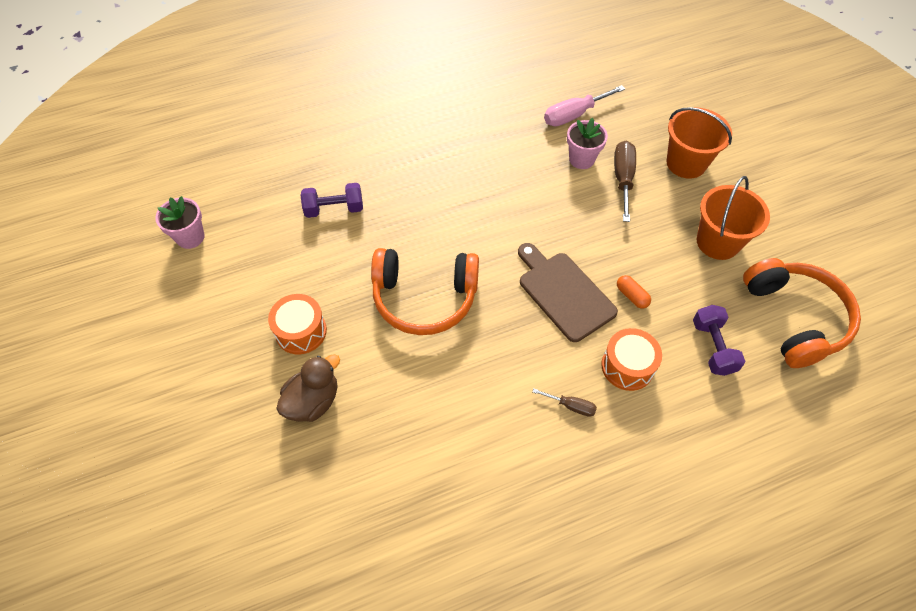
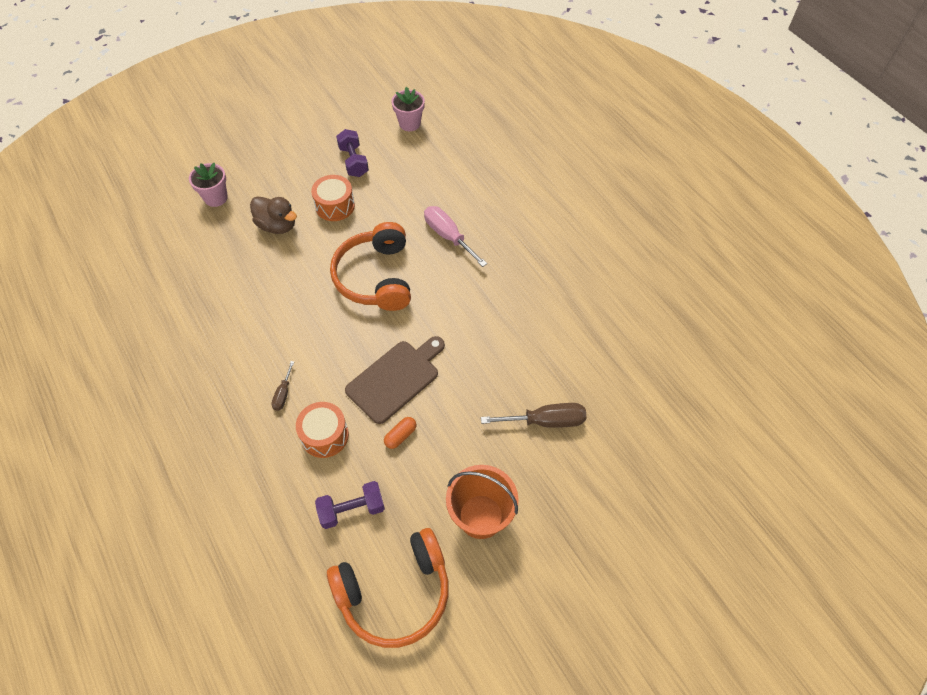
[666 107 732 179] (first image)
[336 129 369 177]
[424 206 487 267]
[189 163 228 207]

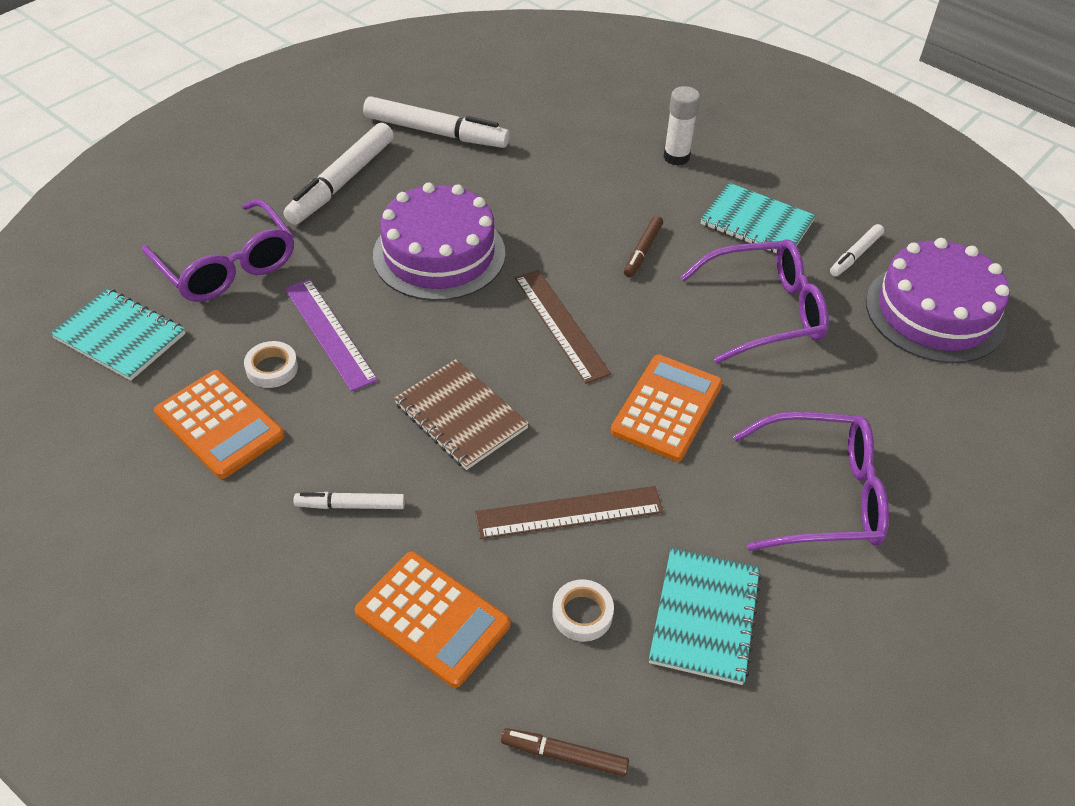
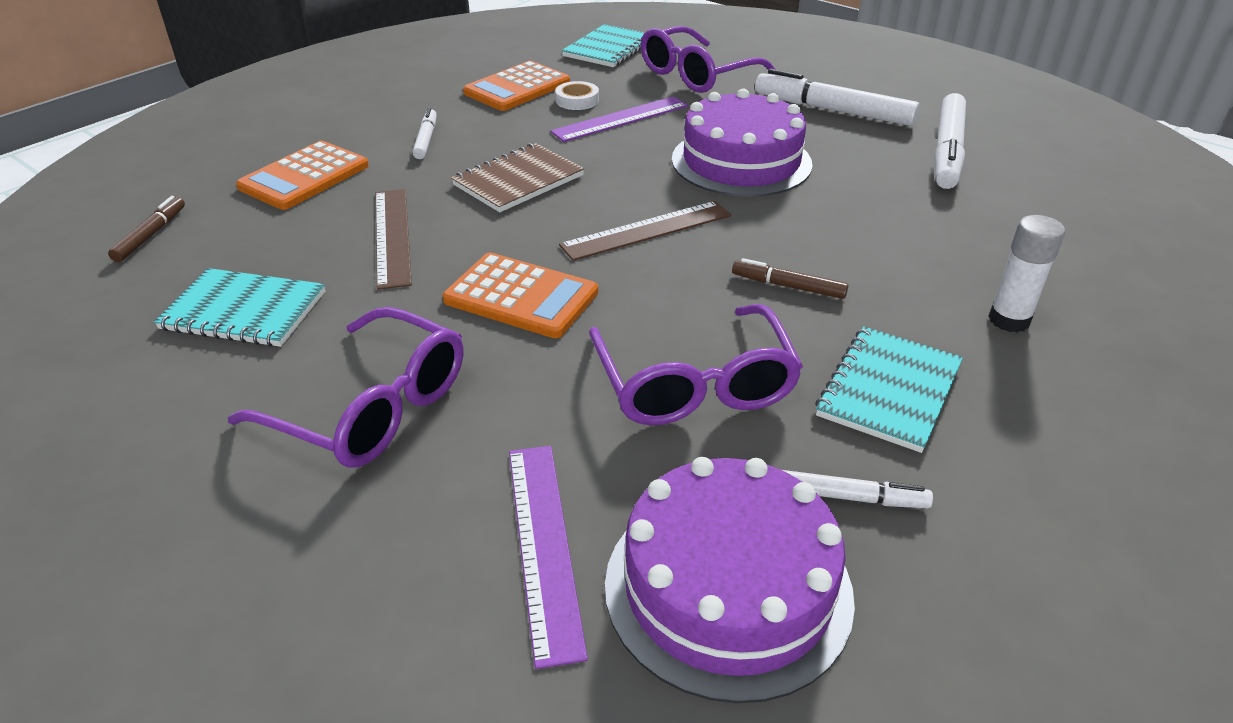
[552 580 614 641] (first image)
[509 446 588 669]
[228 307 463 468]
[782 470 933 509]

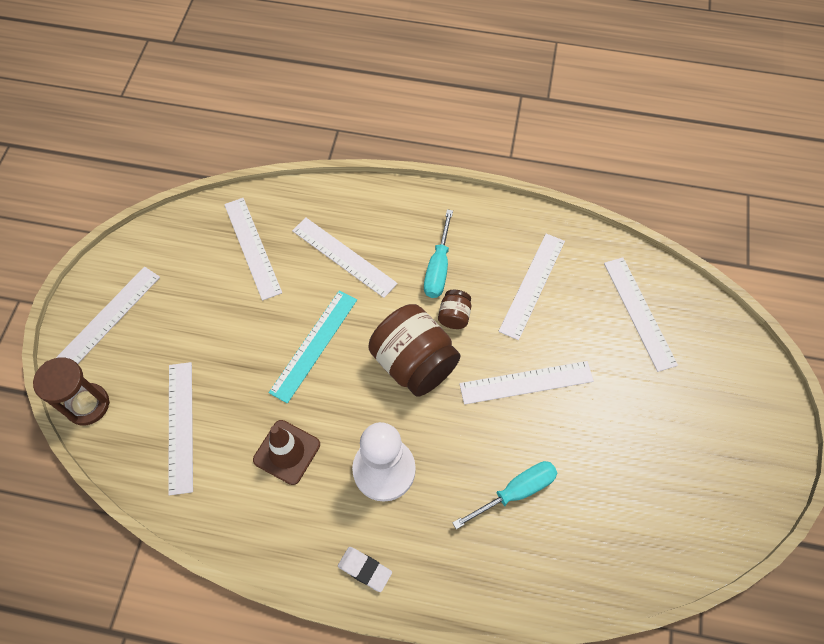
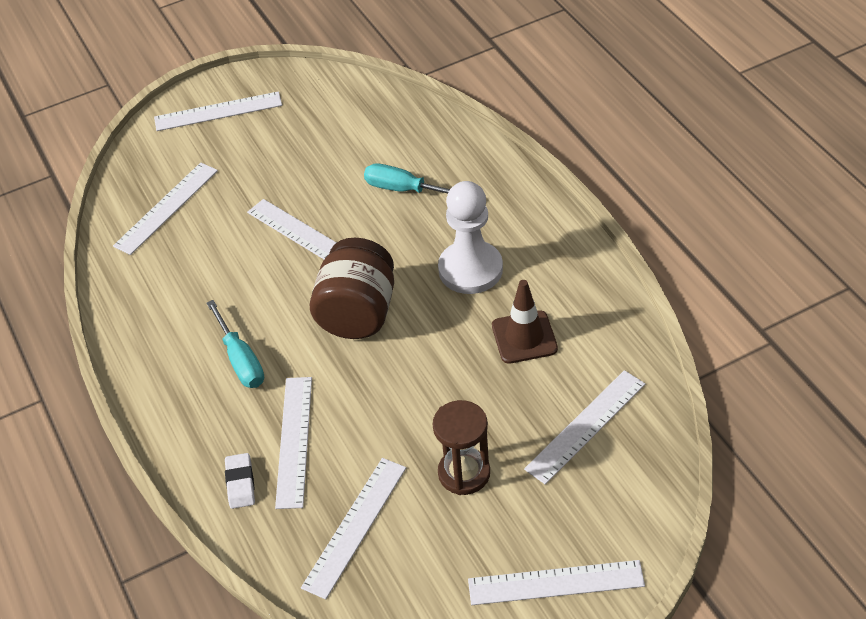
[269 290 357 404] (first image)
[438 290 471 329] (first image)
[433 400 490 495]
[225 453 255 509]
[154 91 282 131]
[206 300 264 388]

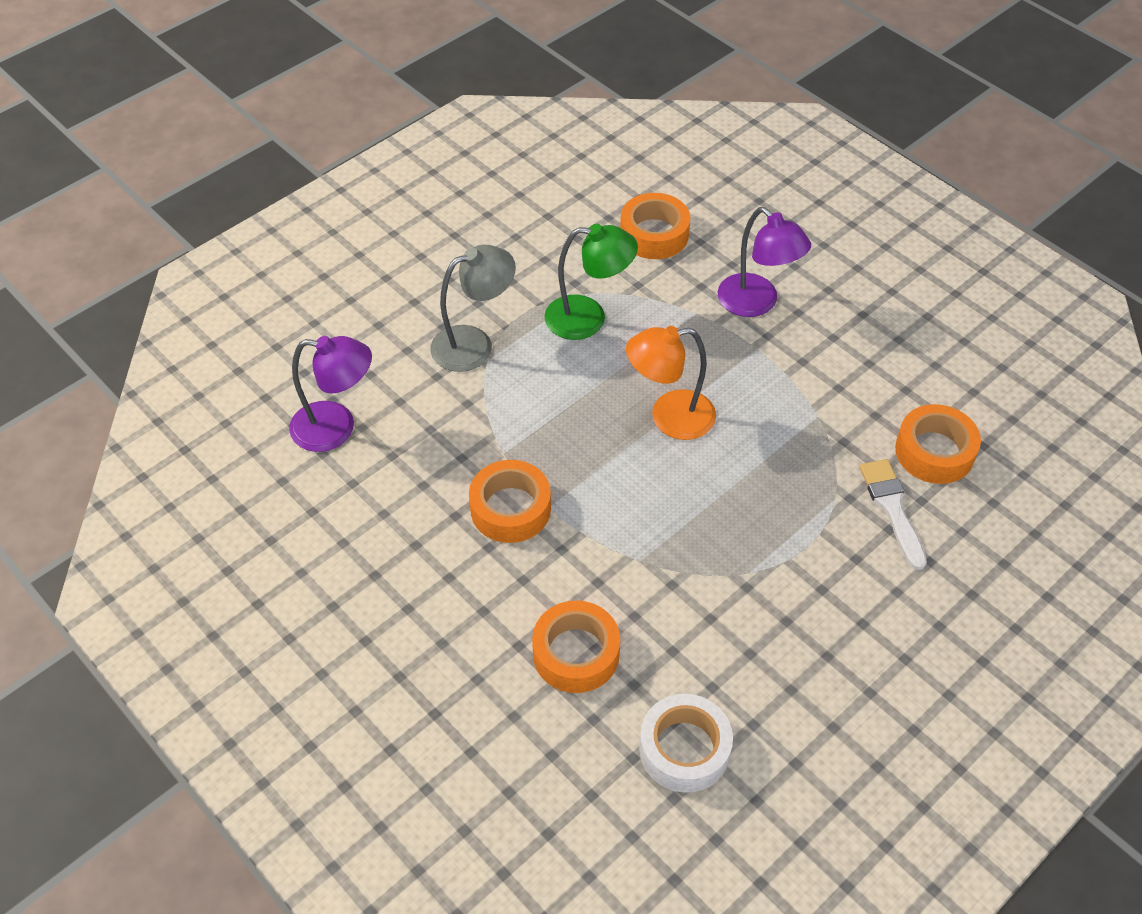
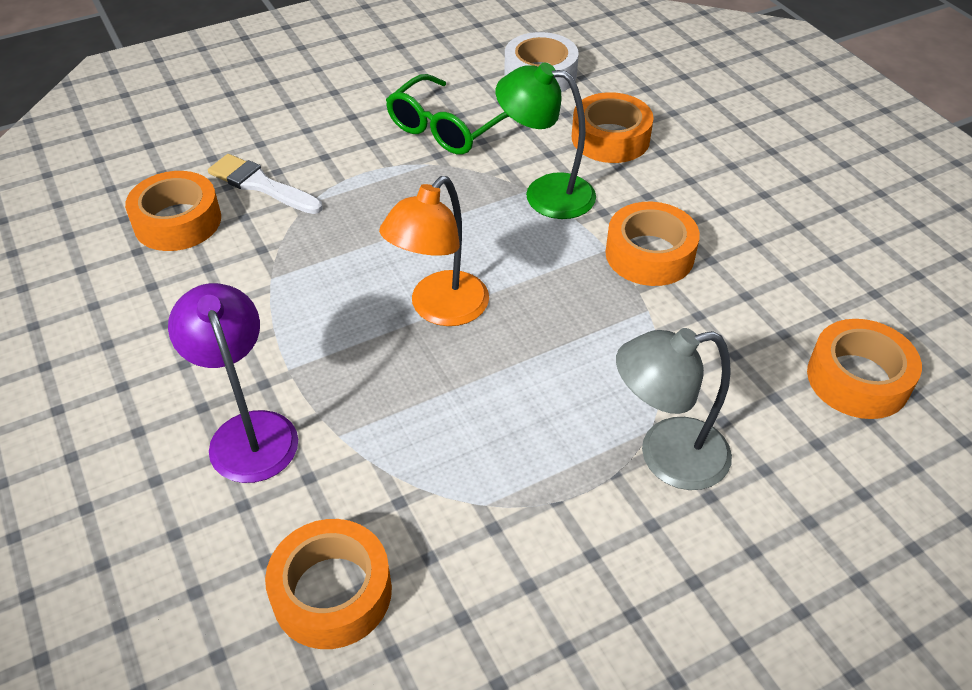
[386 74 510 155]
[496 63 596 219]
[807 319 922 419]
[379 176 489 326]
[208 154 323 214]

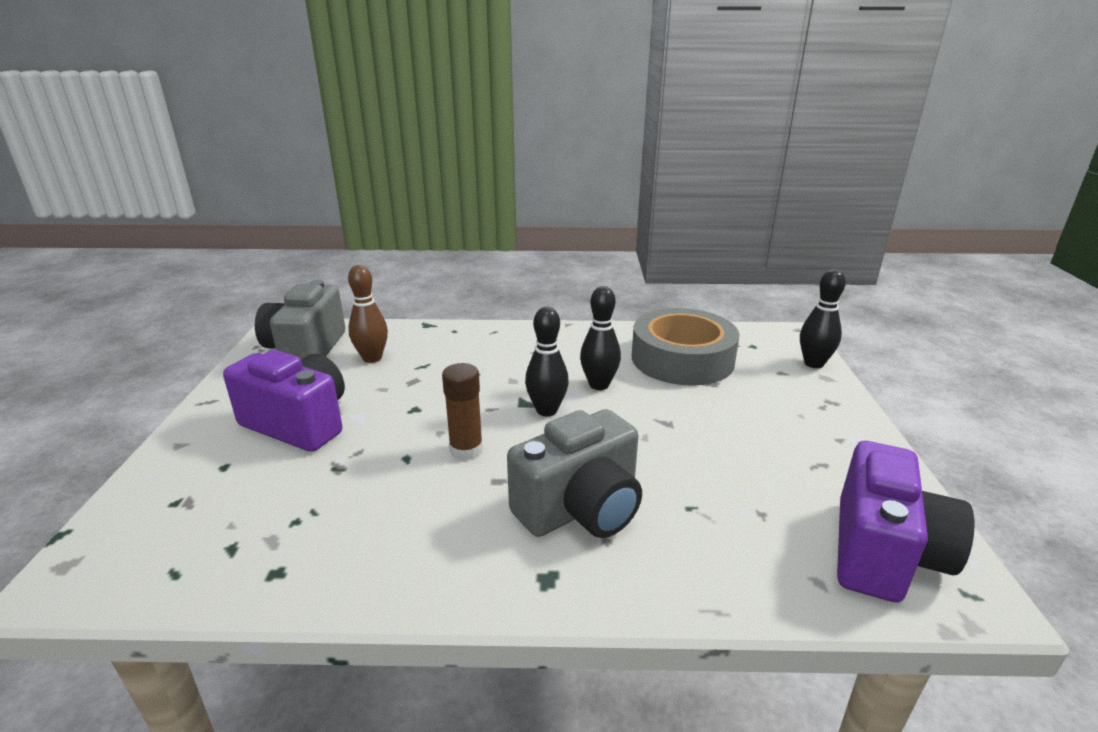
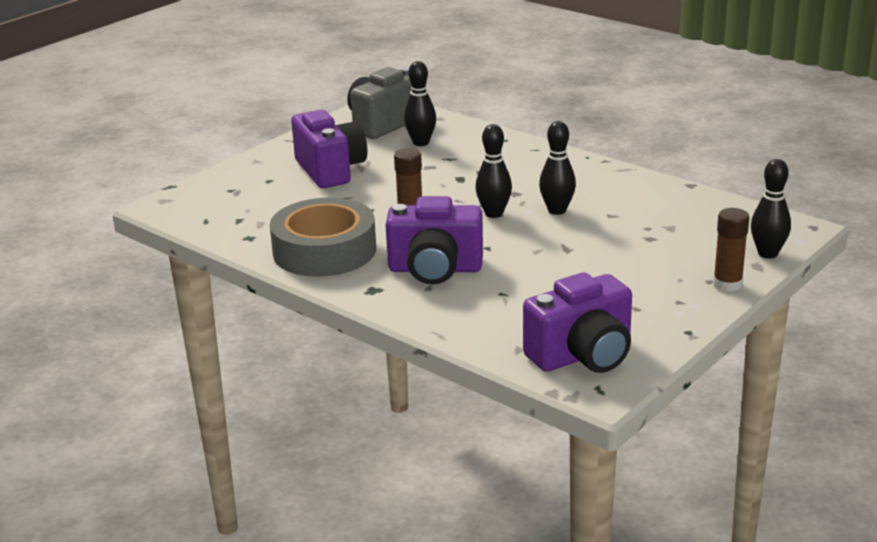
[713 208 749 292]
[270 198 376 277]
[404 61 436 146]
[385 196 483 285]

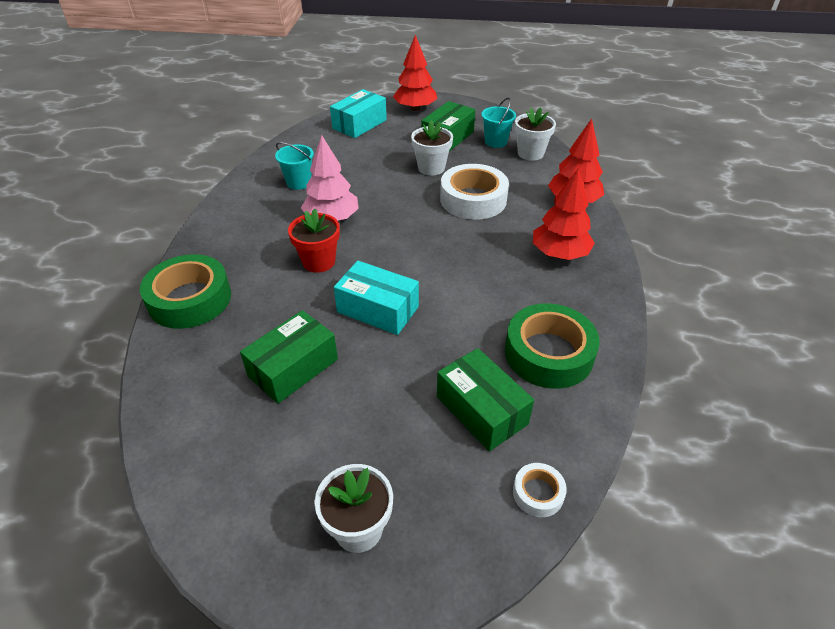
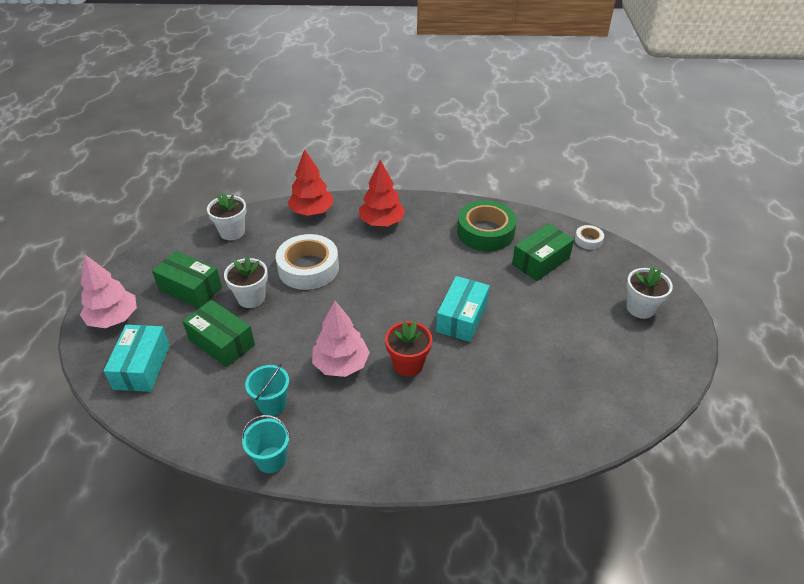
[140 254 231 329] (first image)
[182 300 255 367]
[242 415 291 473]
[80 255 137 328]
[104 325 170 392]

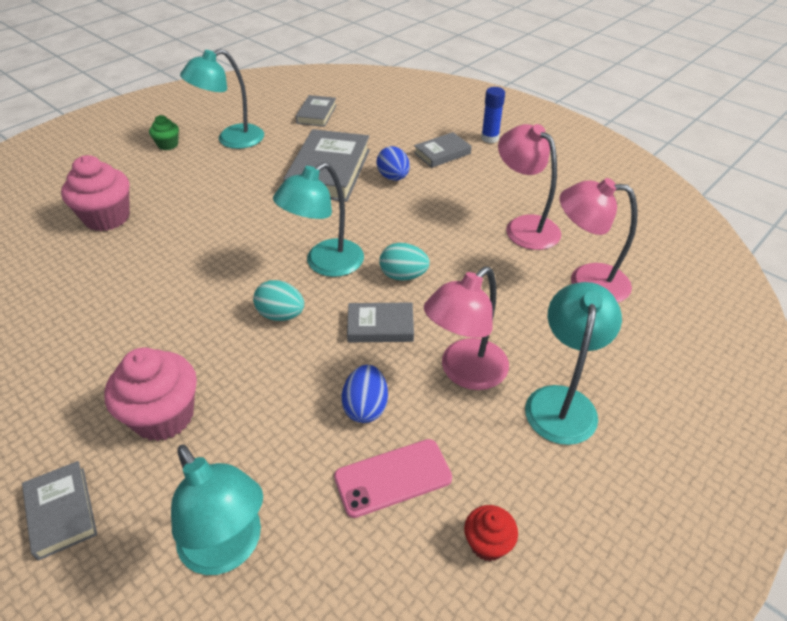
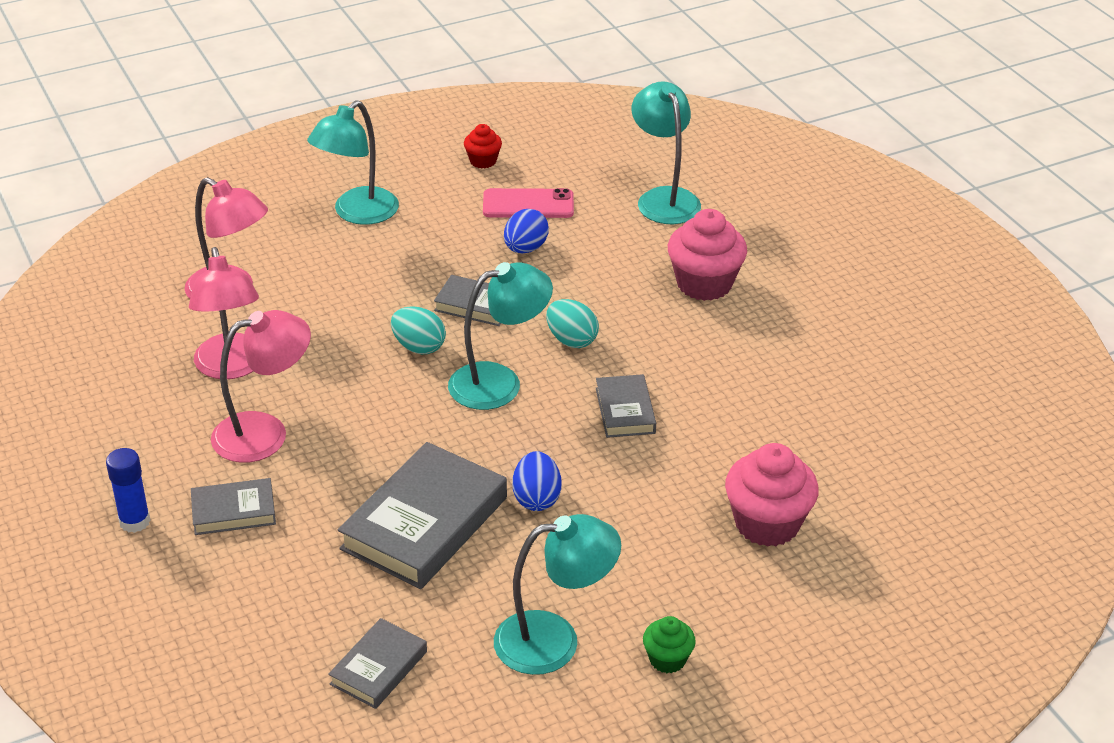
[596 374 656 438]
[513 451 562 511]
[211 310 311 463]

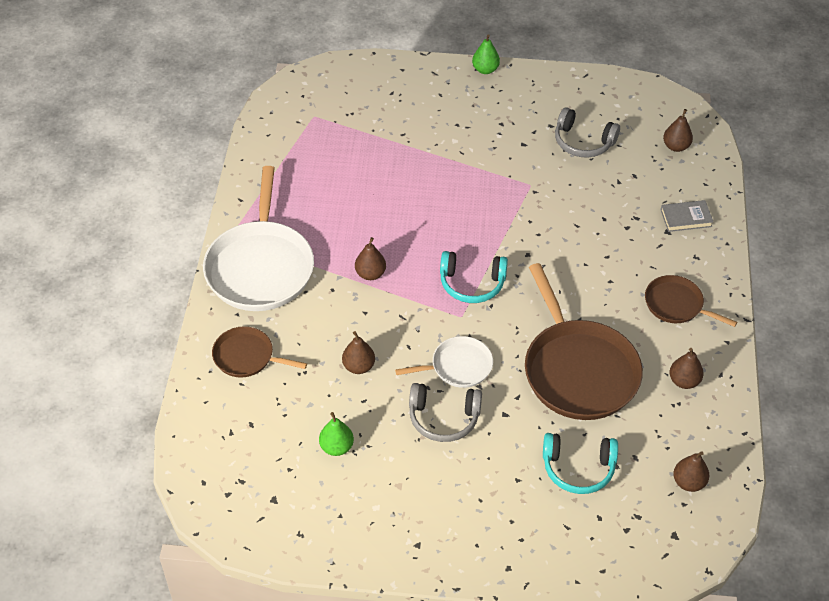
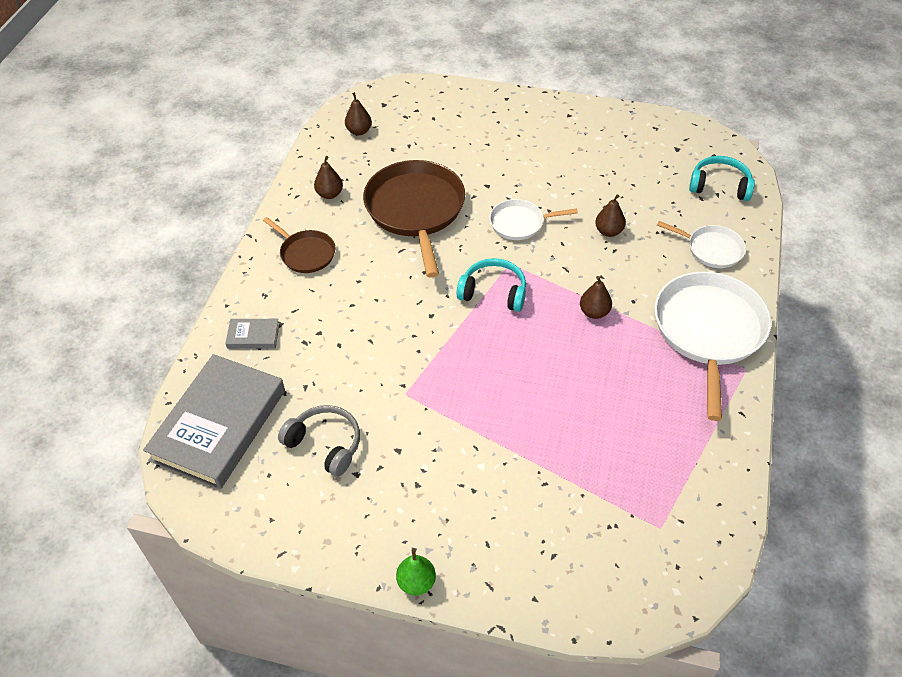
[319 412 354 456] (first image)
[409 383 482 442] (first image)
[689 156 755 201]
[143 354 285 490]
[657 221 746 268]

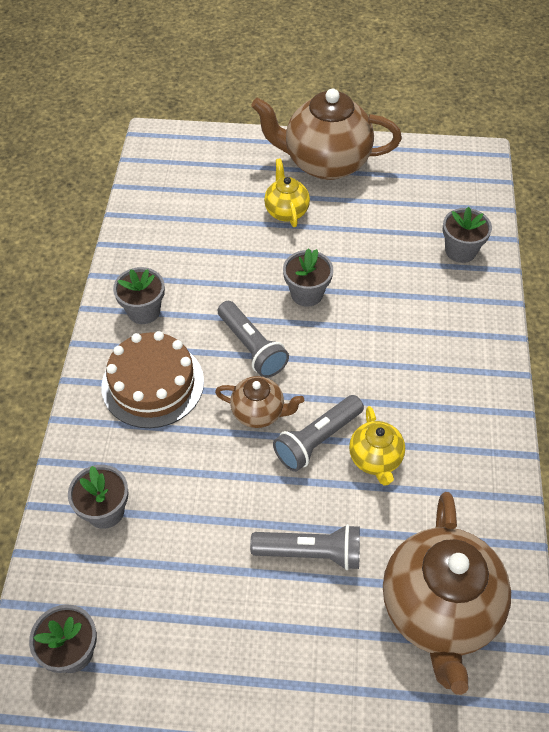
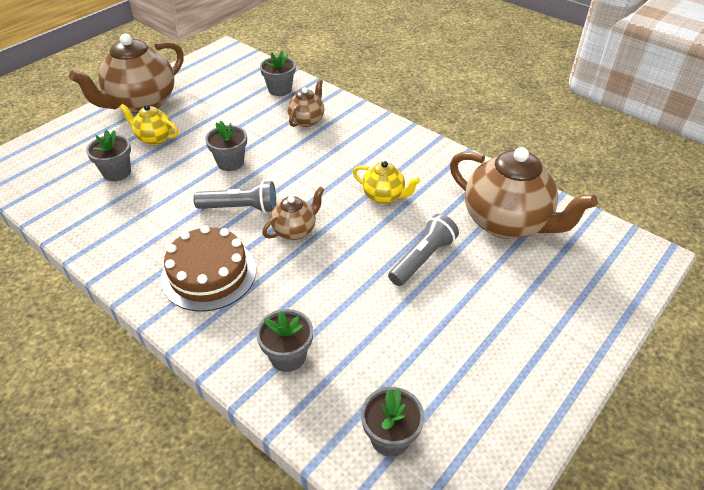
[273 395 364 472] (first image)
[287 79 324 127]
[86 129 131 181]

